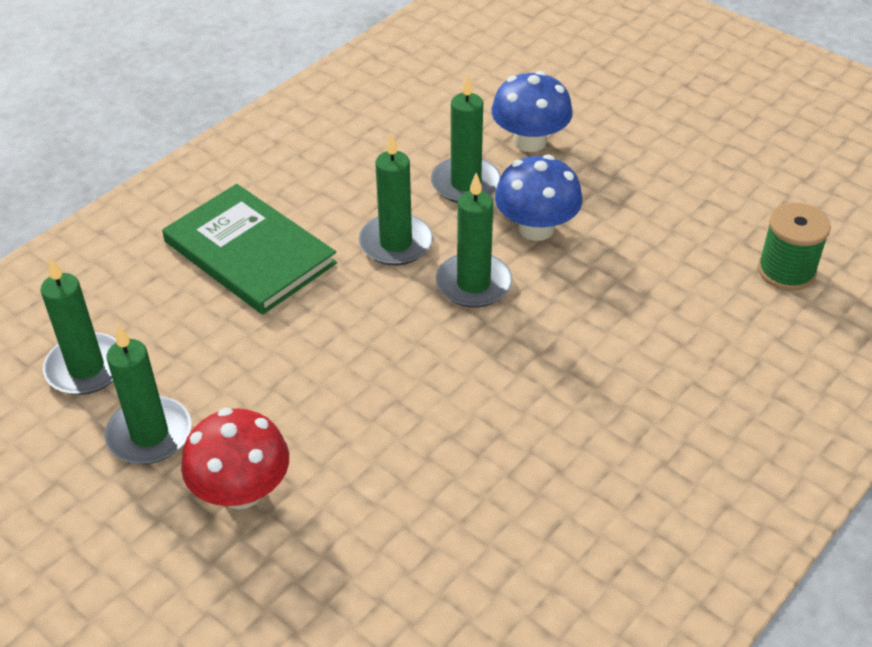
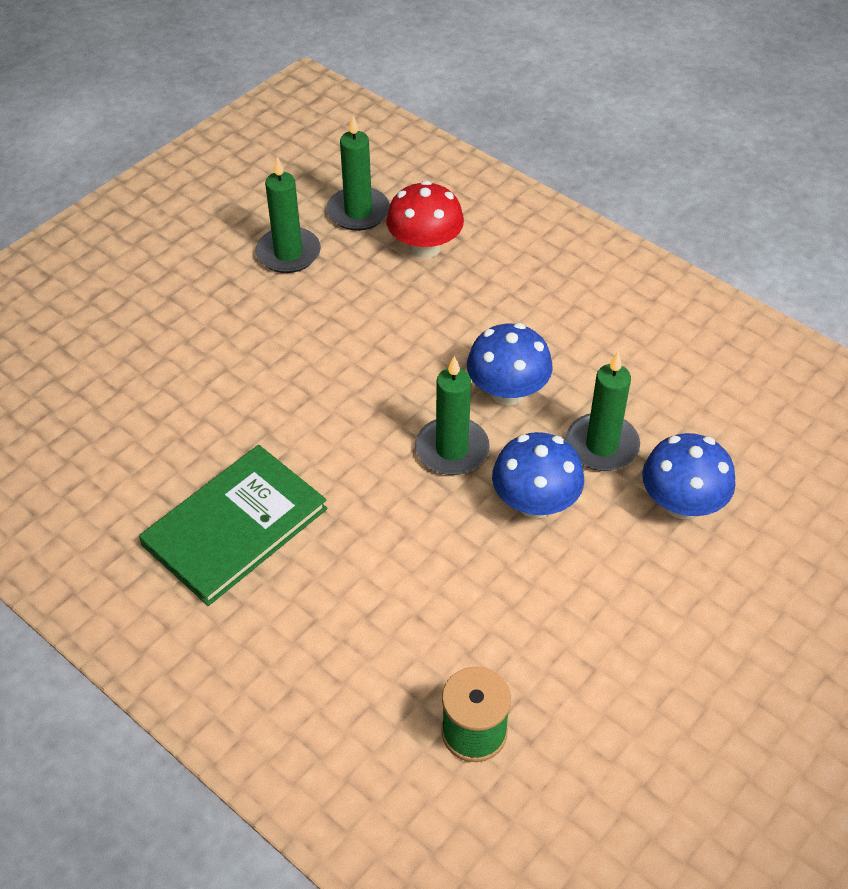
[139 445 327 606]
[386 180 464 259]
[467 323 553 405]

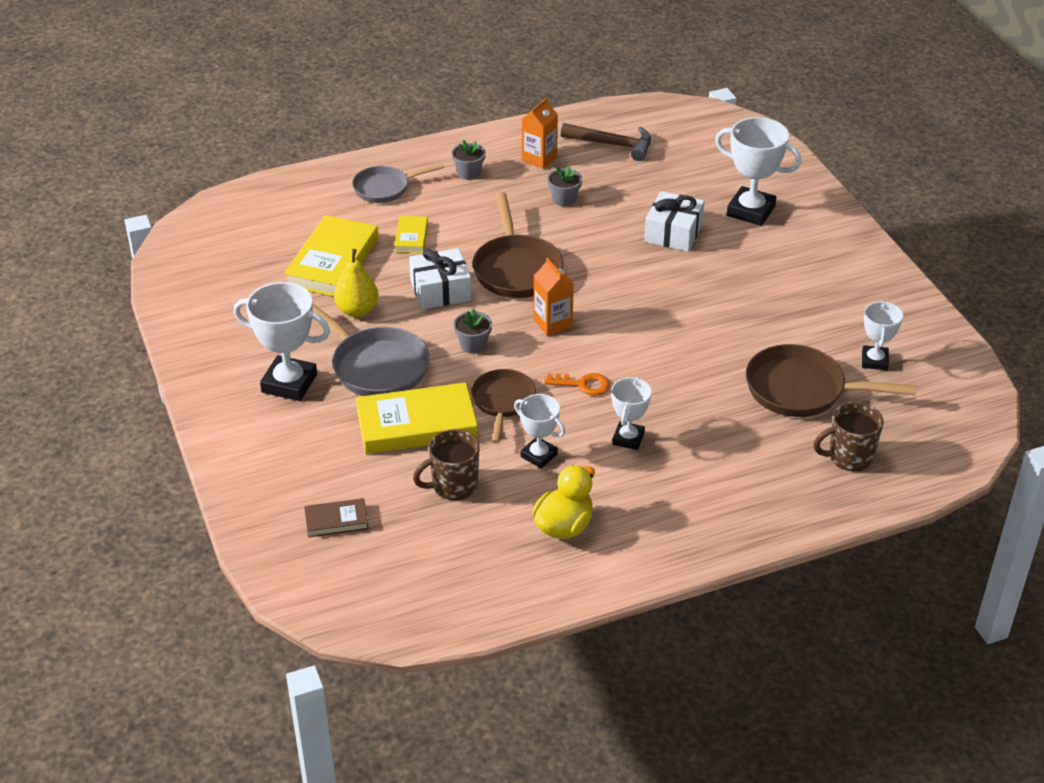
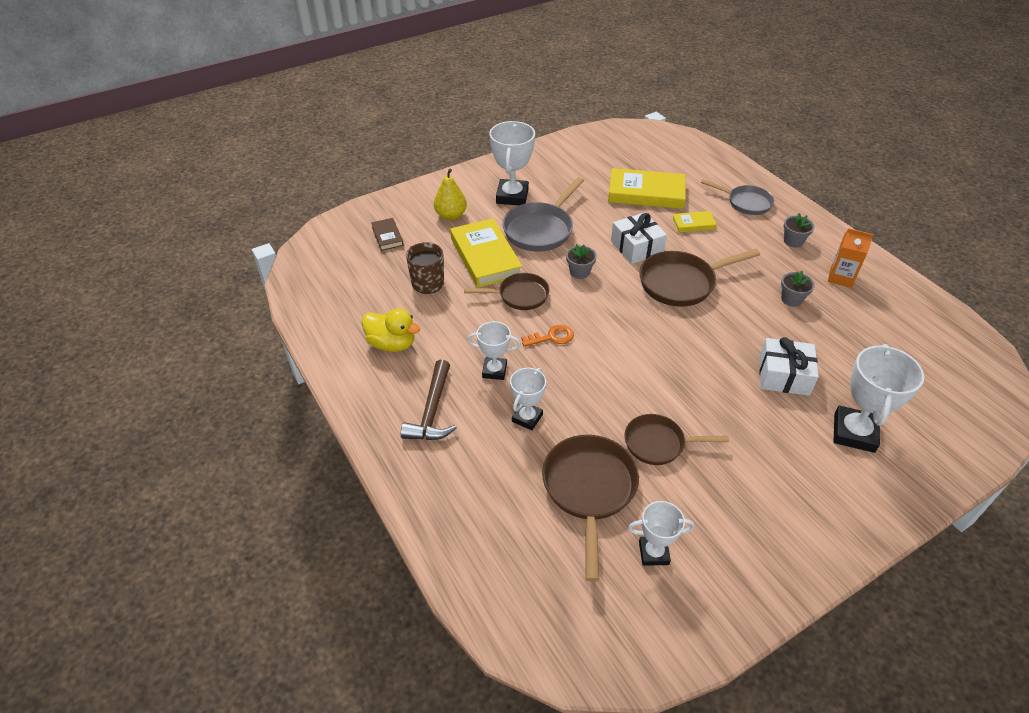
[534 258 574 336] (first image)
[813 402 884 471] (first image)
[625 414 729 465]
[434 168 467 220]
[510 368 546 430]
[401 360 457 440]
[701 179 774 215]
[521 325 574 347]

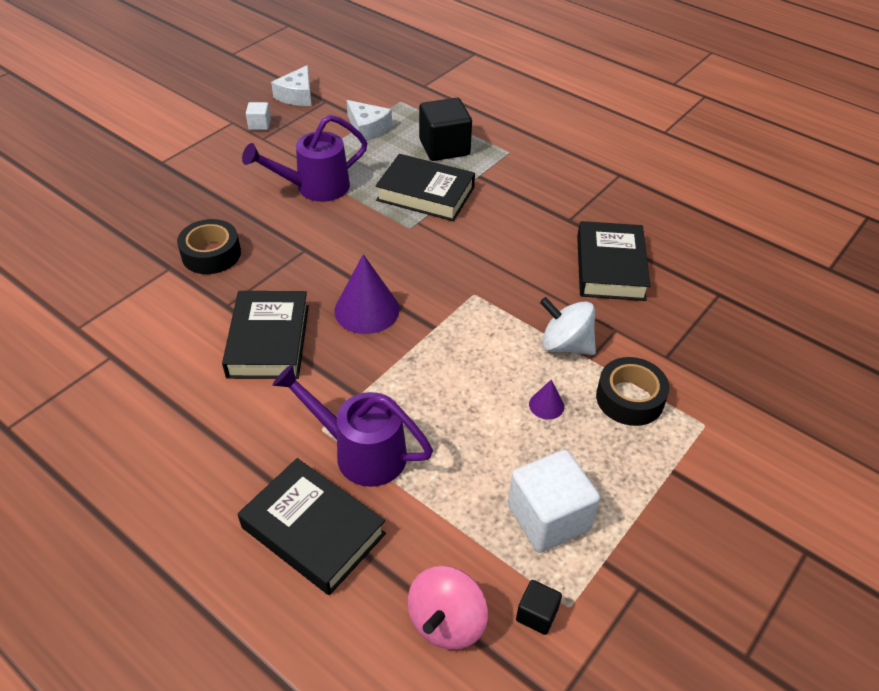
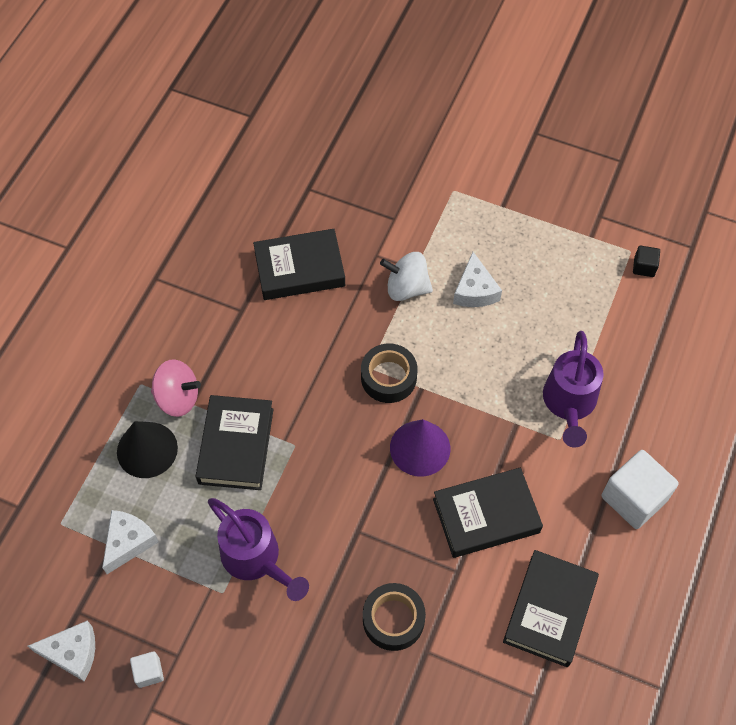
[503 550 599 667]
[151 359 201 417]
[601 450 679 529]
[361 343 417 403]
[117 421 178 478]
[453 252 502 307]
[380 252 433 301]

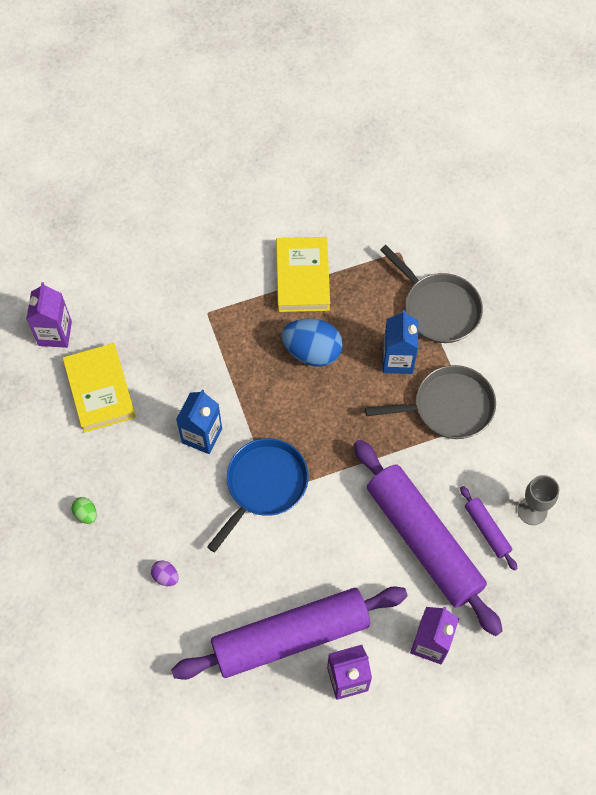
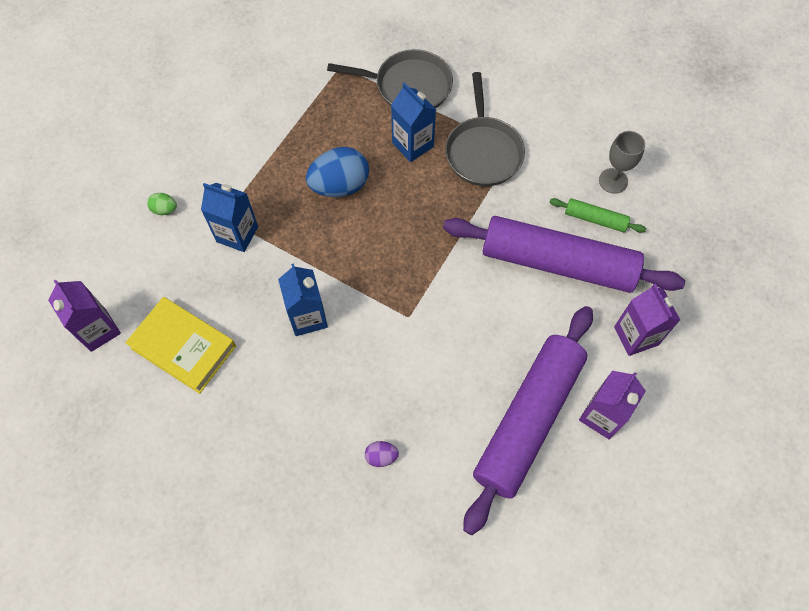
[207 438 309 552] (first image)
[276 237 330 312] (first image)
[201 183 258 252]
[147 193 177 215]
[550 198 646 233]
[445 72 525 186]

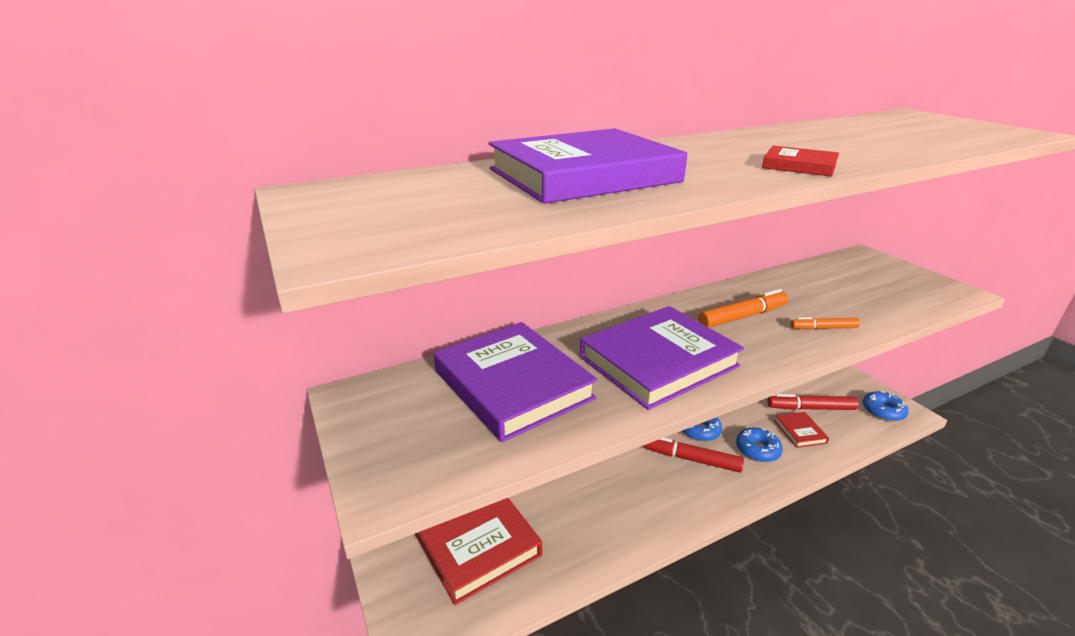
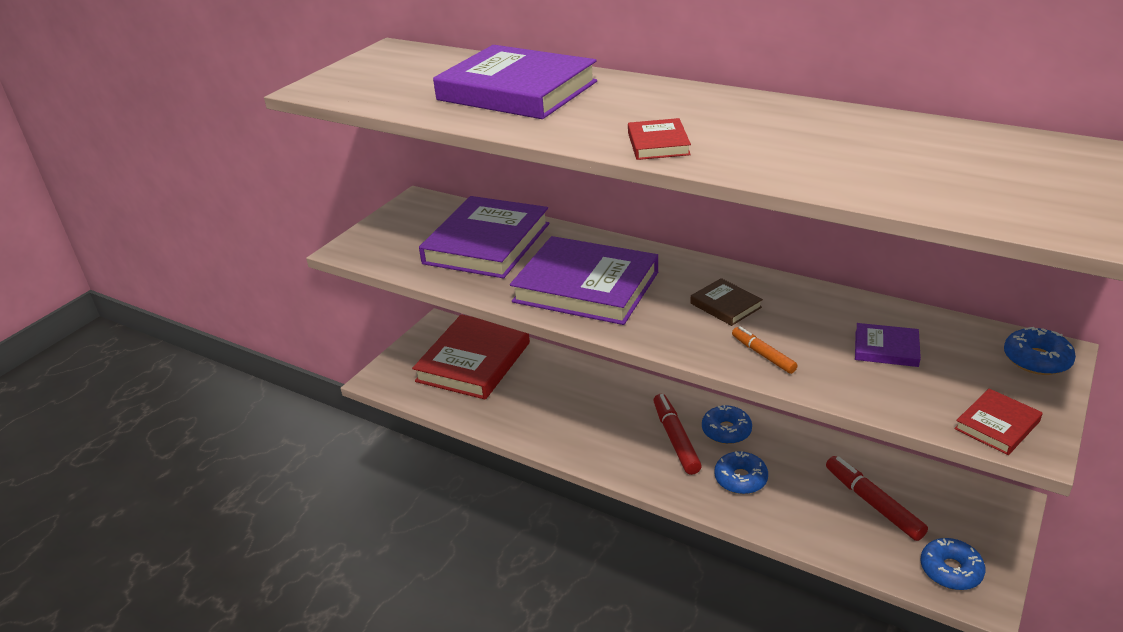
[855 323 921 367]
[1004 327 1076 375]
[954 389 1043 455]
[691 278 763 326]

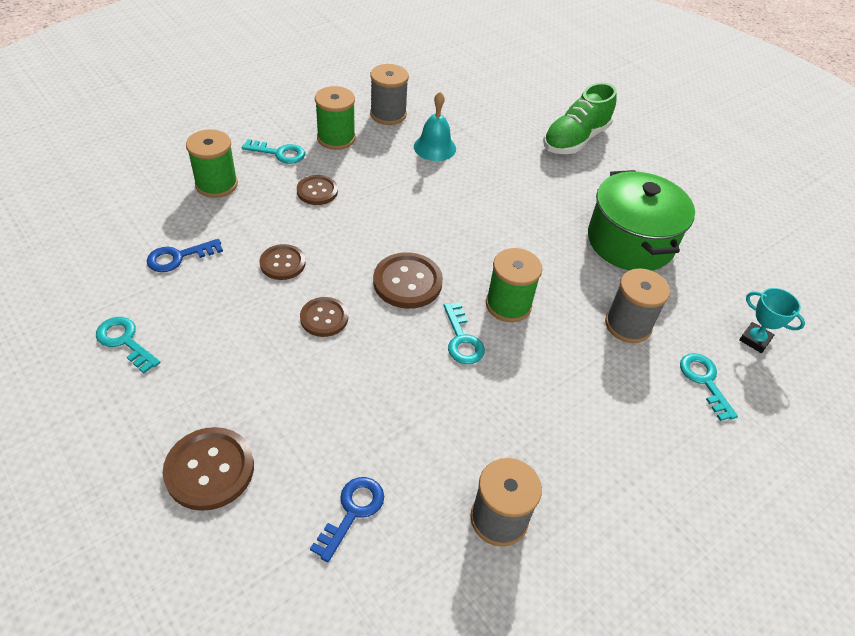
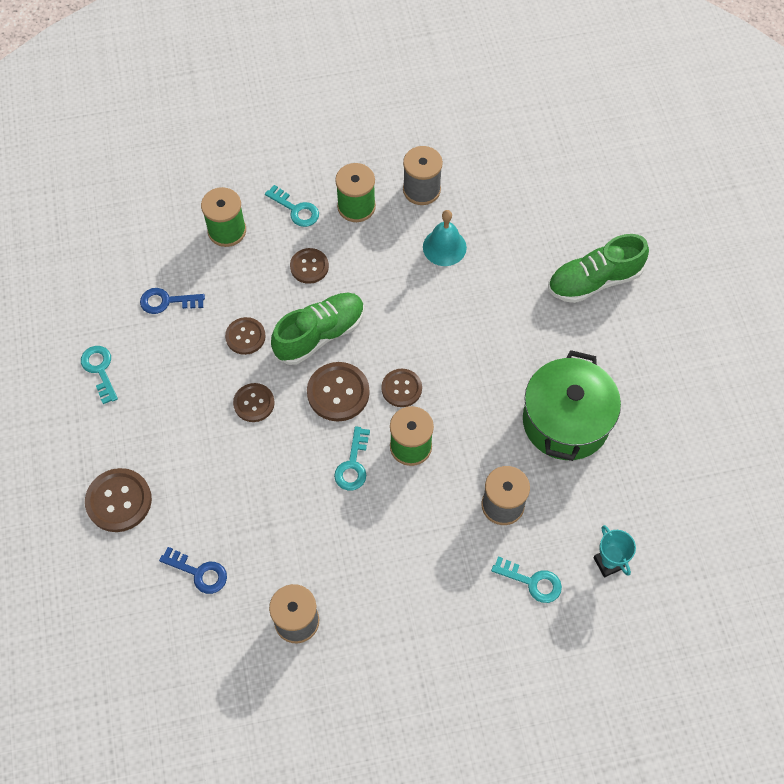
[271 293 364 365]
[381 369 422 407]
[159 547 227 594]
[491 556 562 603]

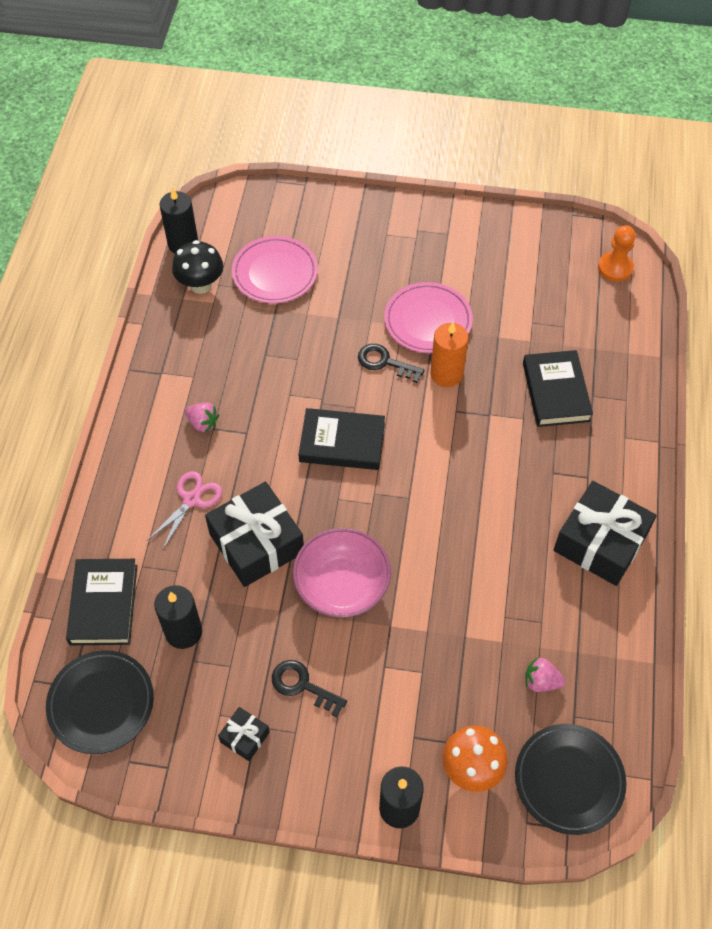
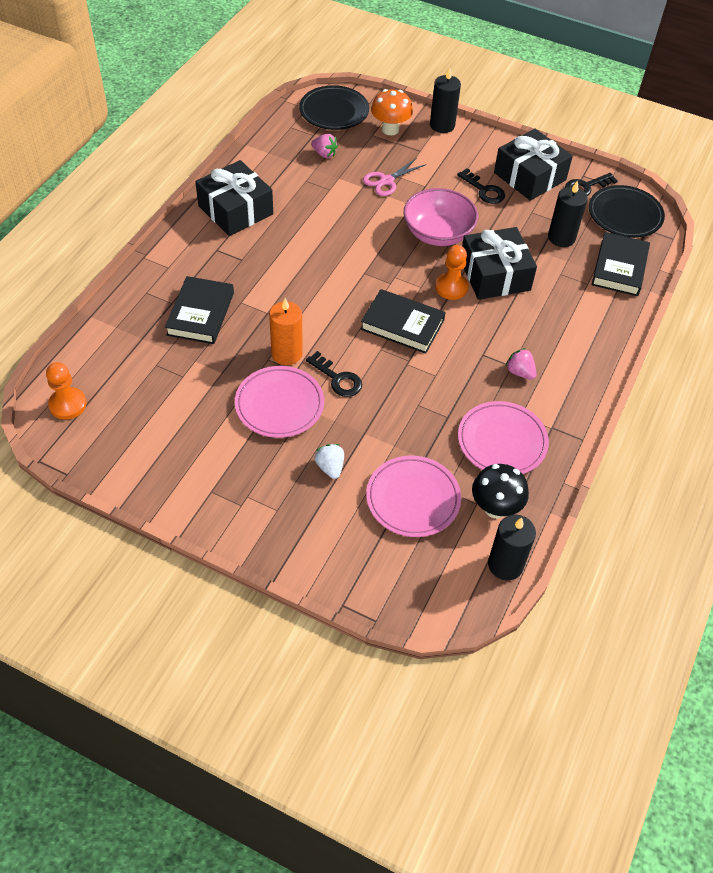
[315 444 344 479]
[435 245 468 300]
[458 401 549 474]
[565 173 618 196]
[363 158 426 196]
[494 129 573 201]

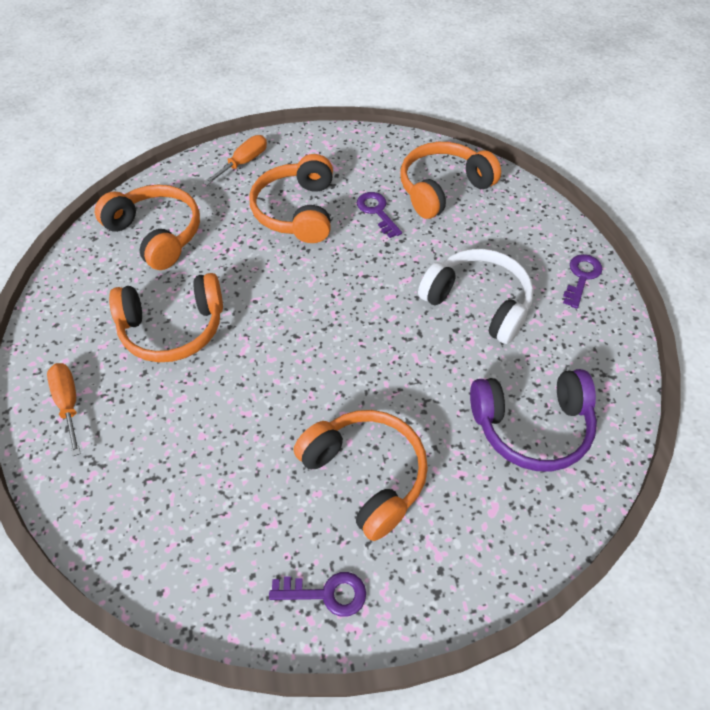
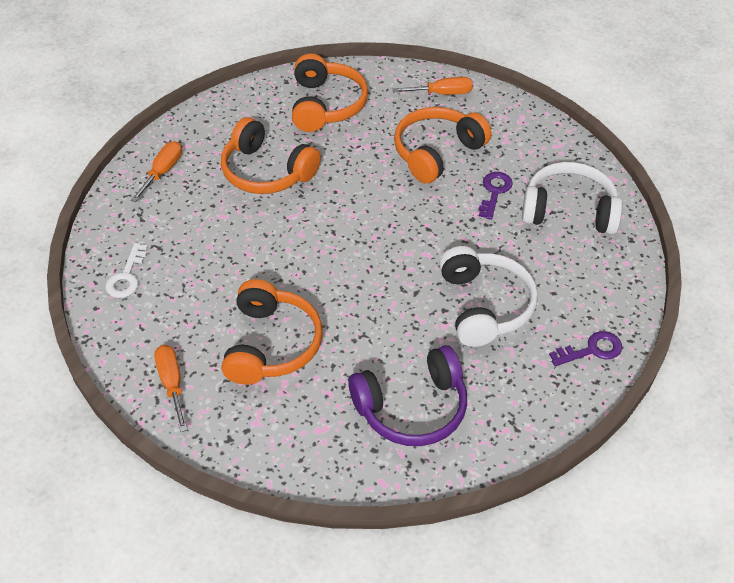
[106 243 148 298]
[154 345 187 432]
[522 162 623 234]
[348 345 467 446]

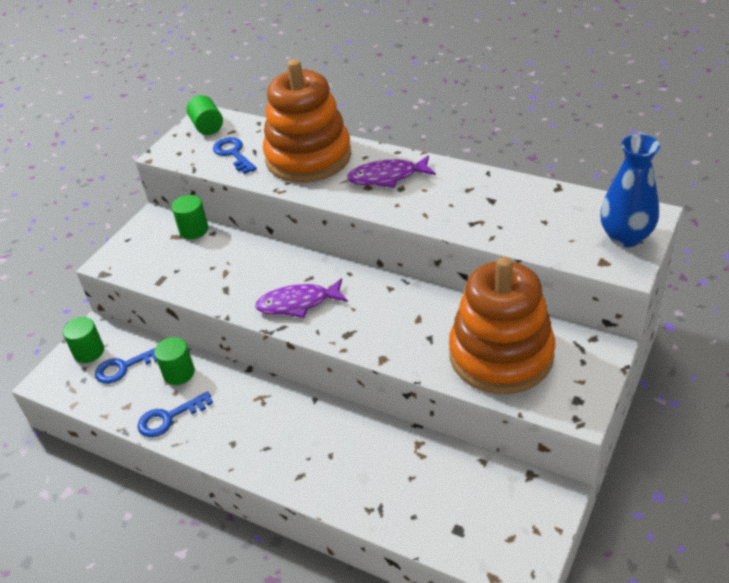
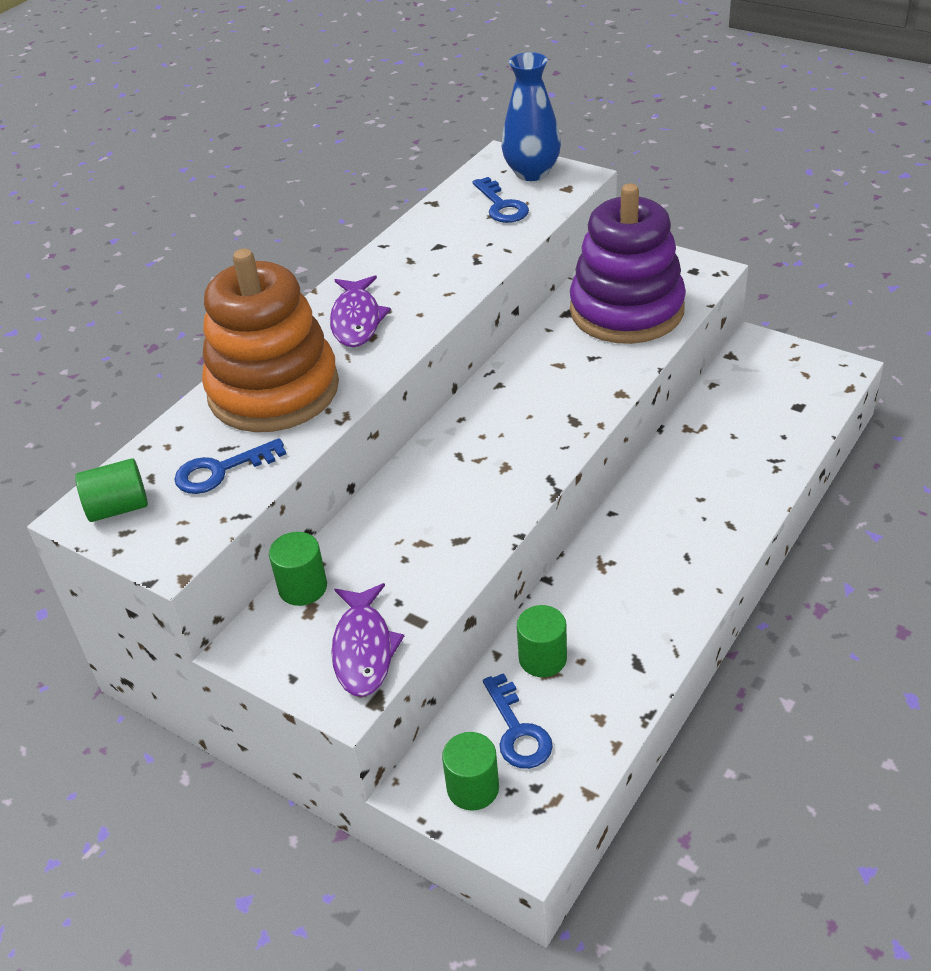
[473 177 529 223]
[331 583 404 697]
[570 183 686 344]

